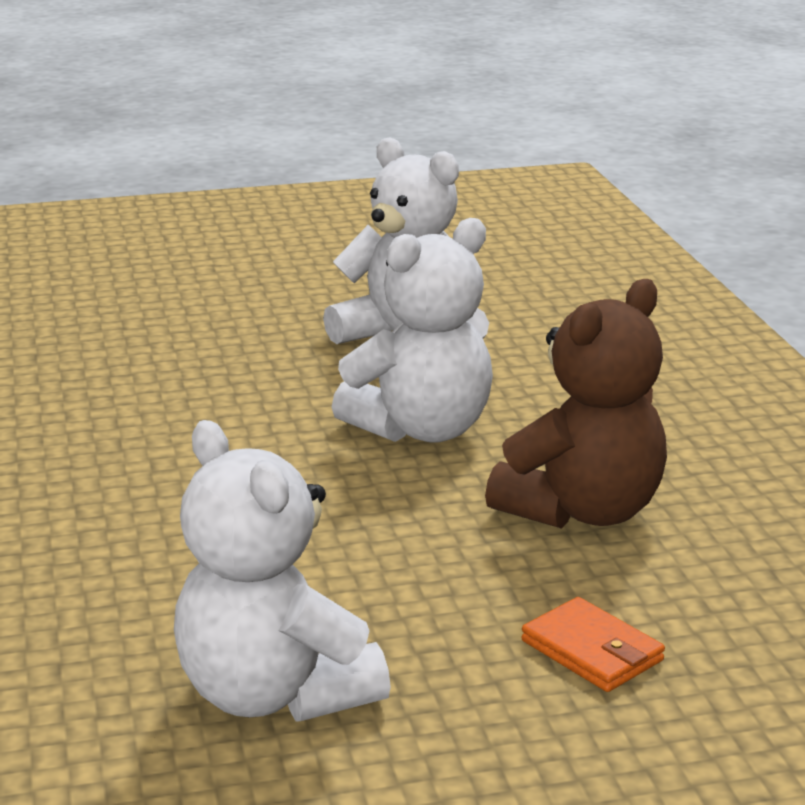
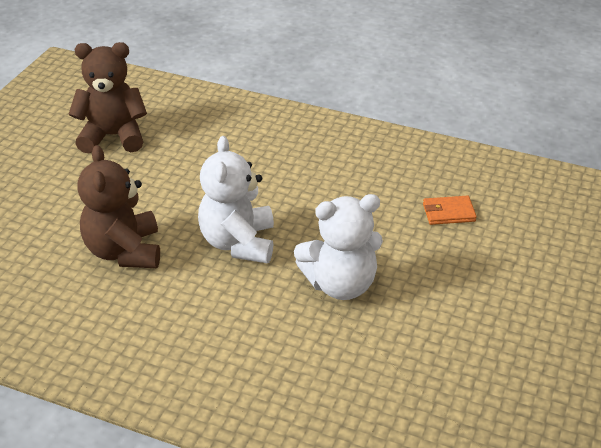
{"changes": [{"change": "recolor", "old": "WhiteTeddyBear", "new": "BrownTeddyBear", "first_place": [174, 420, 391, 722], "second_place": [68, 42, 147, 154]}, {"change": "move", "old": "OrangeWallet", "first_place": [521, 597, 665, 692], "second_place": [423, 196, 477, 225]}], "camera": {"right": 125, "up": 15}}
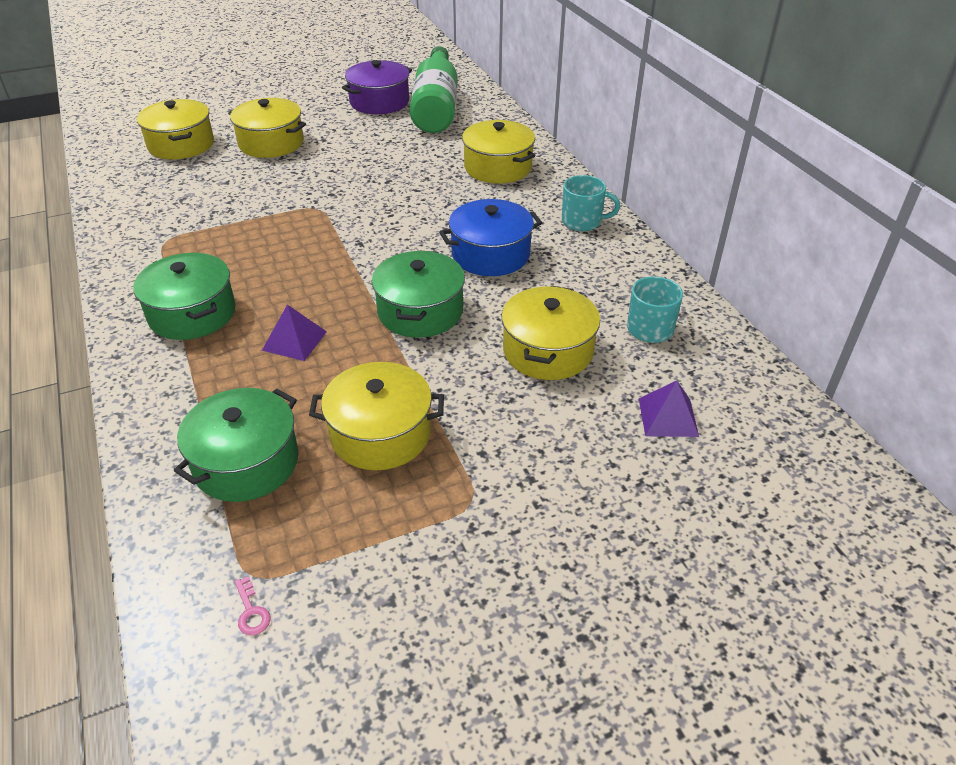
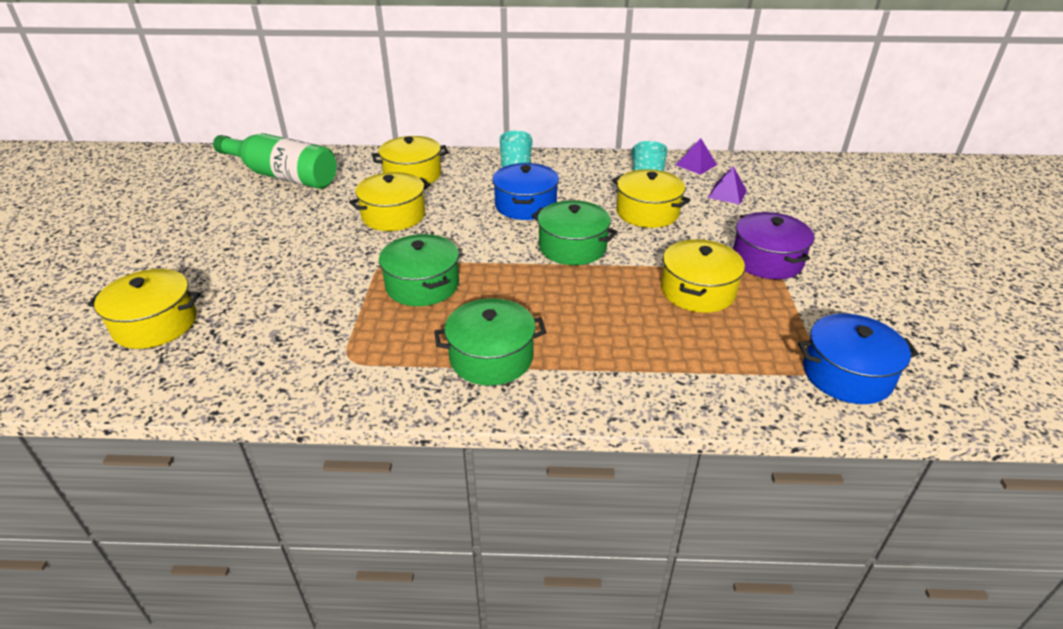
{"changes": [{"change": "move", "old": "YellowPot", "first_place": [228, 98, 306, 158], "second_place": [349, 172, 431, 231]}, {"change": "move", "old": "GreenPot", "first_place": [174, 388, 299, 502], "second_place": [379, 234, 459, 306]}, {"change": "move", "old": "PurplePyramid", "first_place": [262, 305, 327, 361], "second_place": [676, 138, 717, 175]}, {"change": "move", "old": "PurplePot", "first_place": [342, 60, 412, 114], "second_place": [733, 212, 814, 279]}, {"change": "replace", "old": "PinkKey", "new": "BluePot", "first_place": [235, 576, 271, 635], "second_place": [798, 314, 919, 404]}], "camera": {"right": -65, "up": -5}}
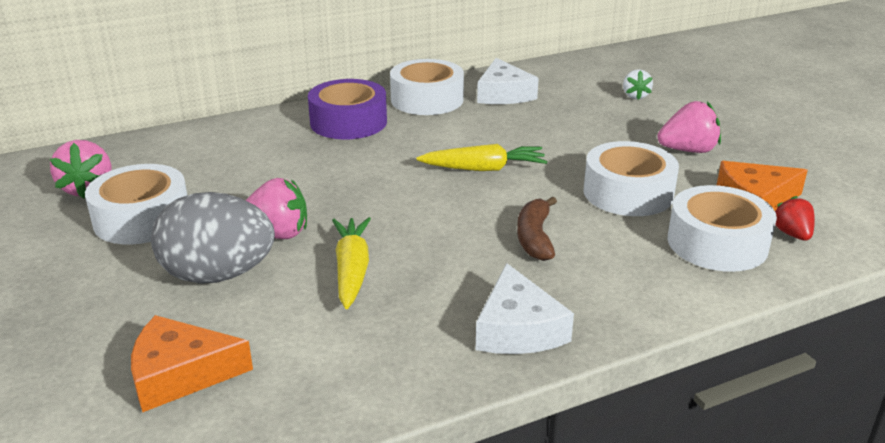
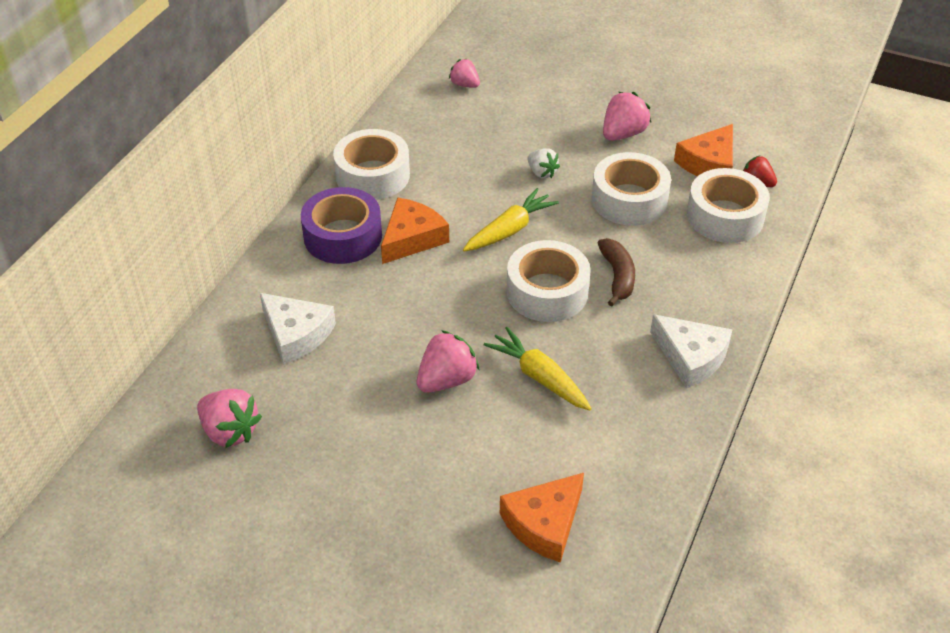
{"changes": [{"change": "move", "old": "WhiteCheese", "first_place": [477, 58, 539, 104], "second_place": [260, 293, 336, 364]}, {"change": "insert", "new": "OrangeCheese", "second_place": [381, 197, 449, 264]}, {"change": "insert", "new": "PinkStrawberry", "second_place": [449, 59, 480, 88]}, {"change": "move", "old": "WhiteTape", "first_place": [85, 164, 187, 245], "second_place": [507, 240, 591, 322]}, {"change": "move", "old": "WhiteStrawberry", "first_place": [623, 69, 653, 100], "second_place": [527, 148, 560, 178]}, {"change": "rotate", "old": "BrownBanana", "first_place": [517, 196, 557, 261], "second_place": [598, 238, 635, 306], "degrees": -150}, {"change": "delete", "old": "GreyEgg", "first_place": [151, 192, 275, 284]}], "camera": {"right": -40, "up": 15}}
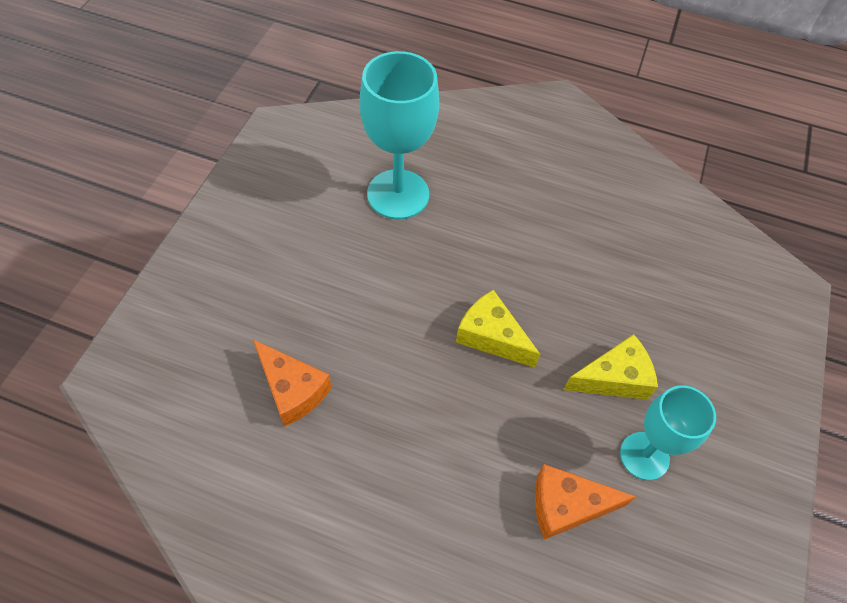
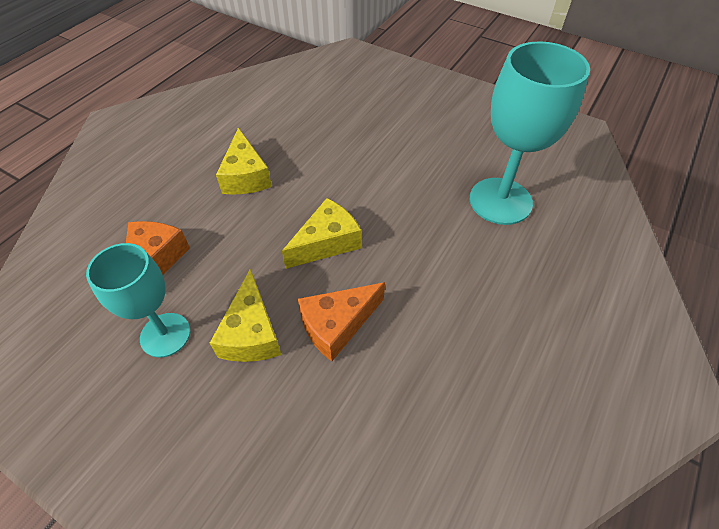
{"changes": [{"change": "insert", "new": "YellowCheese", "second_place": [216, 128, 272, 195]}, {"change": "move", "old": "OrangeCheese", "first_place": [253, 340, 332, 427], "second_place": [298, 282, 385, 362]}], "camera": {"right": 105, "up": -5}}
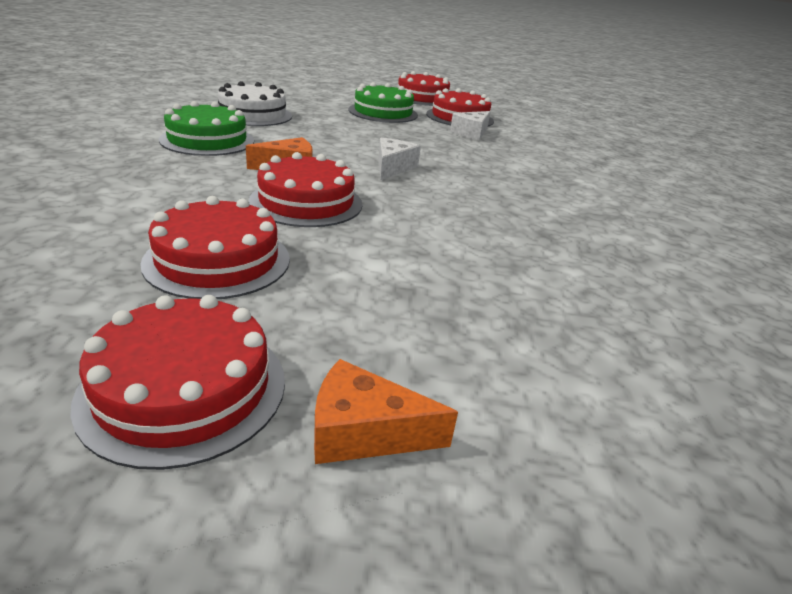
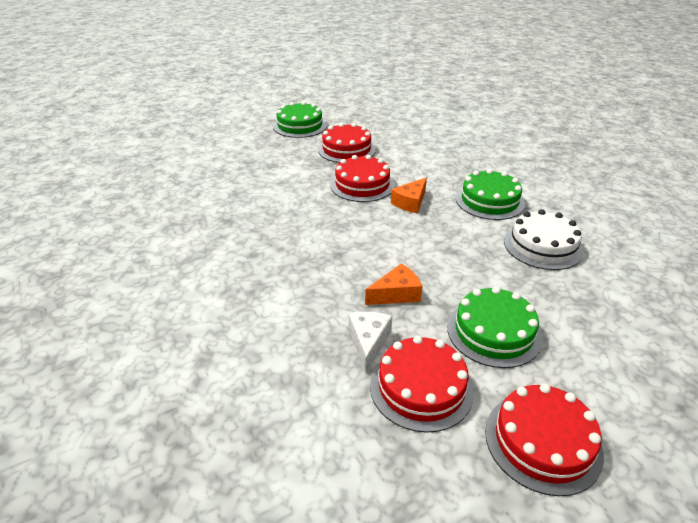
{"changes": [{"change": "recolor", "old": "RedCake", "new": "GreenCake", "first_place": [70, 295, 285, 470], "second_place": [273, 101, 327, 138]}, {"change": "move", "old": "OrangeCheese", "first_place": [314, 359, 458, 464], "second_place": [365, 263, 422, 305]}, {"change": "delete", "old": "WhiteCheese", "first_place": [378, 138, 421, 180]}], "camera": {"right": 150, "up": 5}}
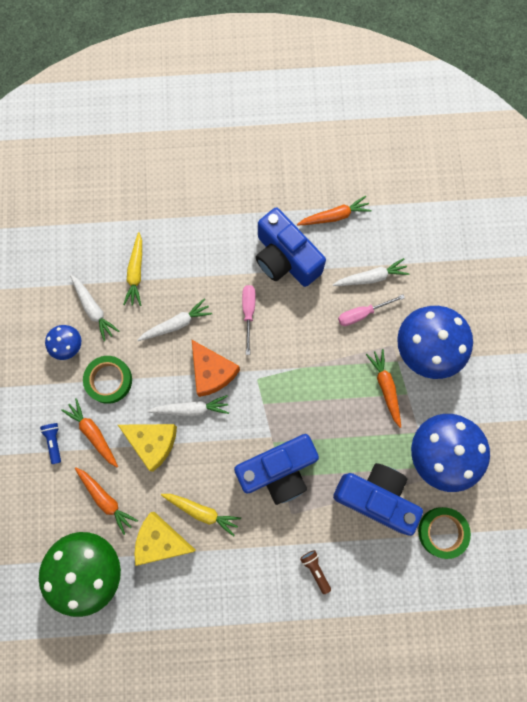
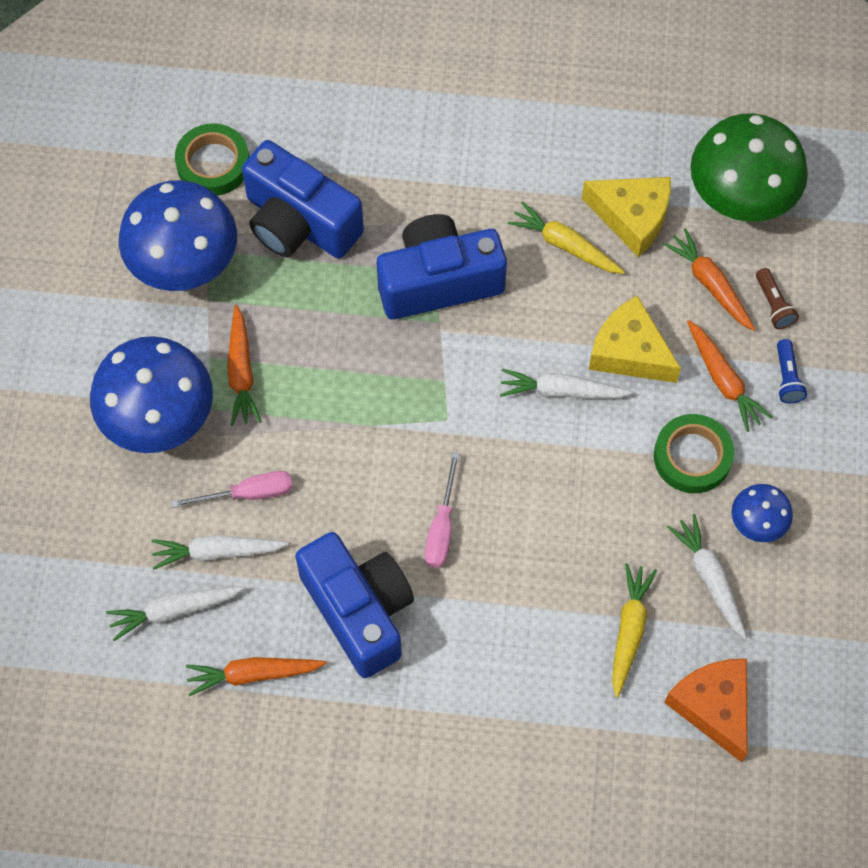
{"changes": [{"change": "move", "old": "WhiteCarrot", "first_place": [137, 298, 212, 341], "second_place": [106, 586, 244, 641]}, {"change": "move", "old": "OrangeCheese", "first_place": [192, 340, 240, 397], "second_place": [664, 659, 747, 762]}, {"change": "move", "old": "BrownFlashlight", "first_place": [300, 550, 331, 594], "second_place": [756, 268, 799, 329]}], "camera": {"right": -170, "up": -10}}
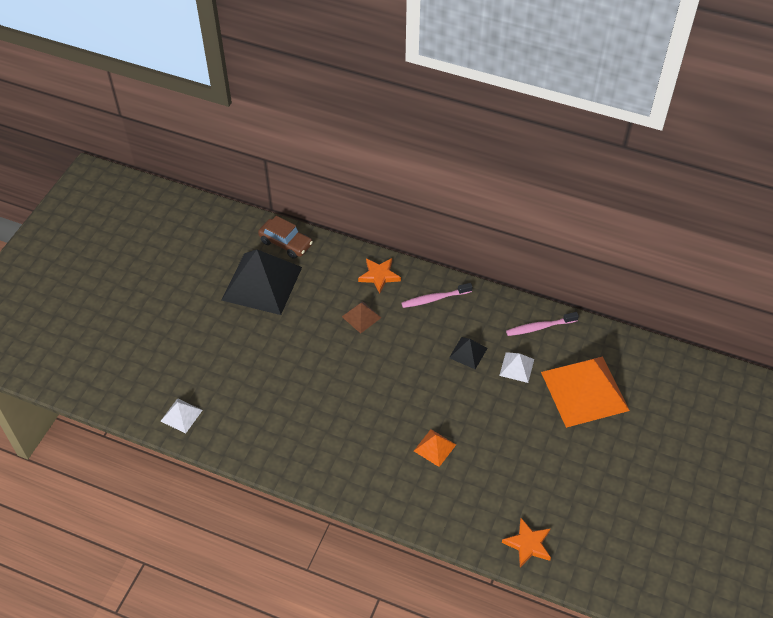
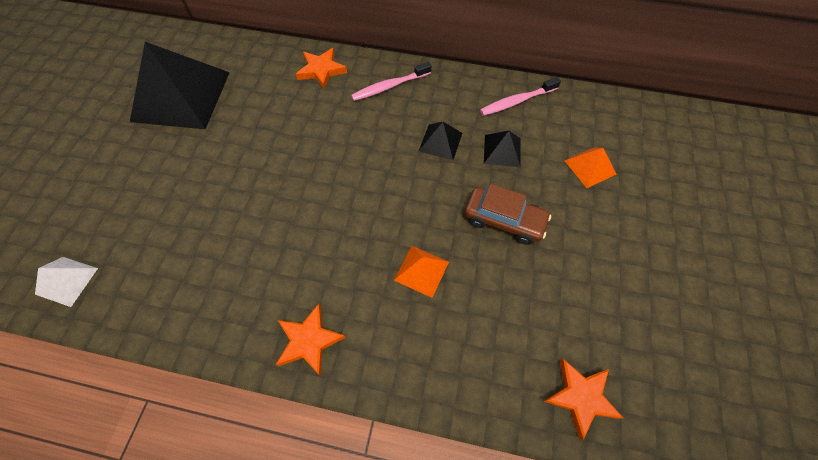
{"changes": [{"change": "insert", "new": "OrangeStar", "second_place": [276, 304, 346, 376]}, {"change": "move", "old": "BrownCar", "first_place": [258, 216, 313, 259], "second_place": [465, 184, 551, 245]}, {"change": "recolor", "old": "WhitePyramid", "new": "BlackPyramid", "first_place": [499, 352, 534, 383], "second_place": [484, 131, 521, 167]}, {"change": "resize", "old": "OrangePyramid", "first_place": [541, 356, 630, 428], "second_place": [564, 148, 616, 188], "factor": 0.44}, {"change": "delete", "old": "BrownPyramid", "first_place": [342, 301, 381, 334]}], "camera": {"right": -10, "up": 10}}
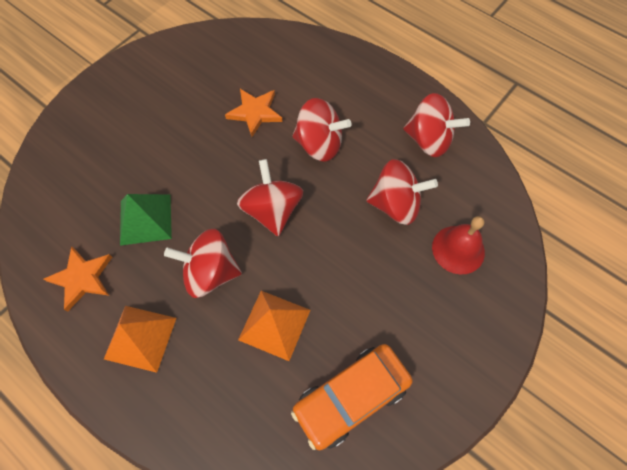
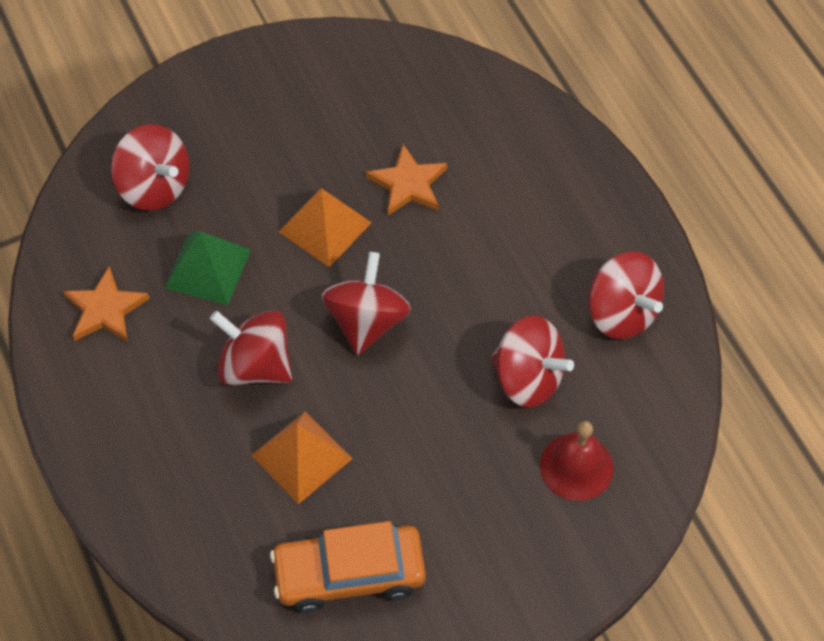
{"changes": [{"change": "move", "old": "RedSpinningTop", "first_place": [292, 98, 351, 162], "second_place": [111, 124, 190, 211]}, {"change": "move", "old": "OrangePyramid", "first_place": [104, 306, 176, 373], "second_place": [278, 188, 372, 267]}], "camera": {"right": 25, "up": -5}}
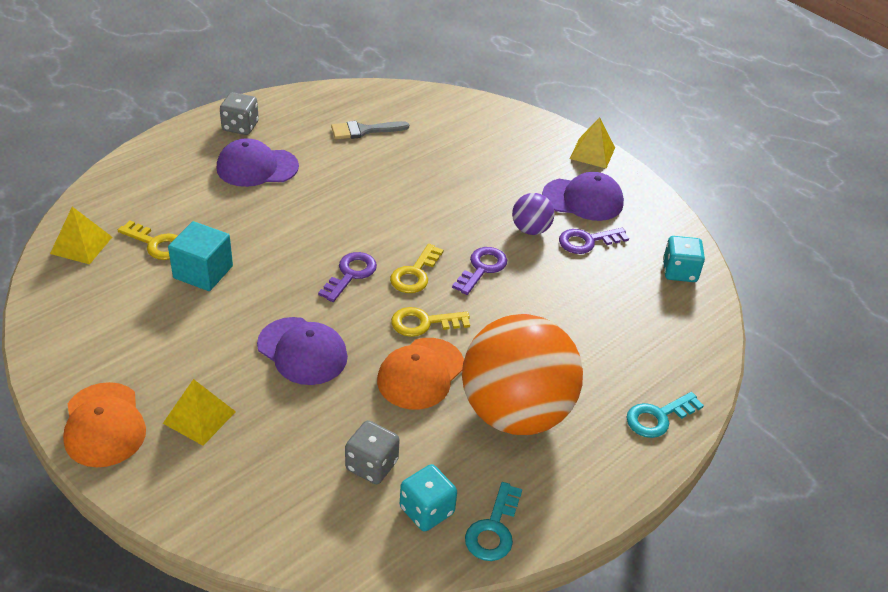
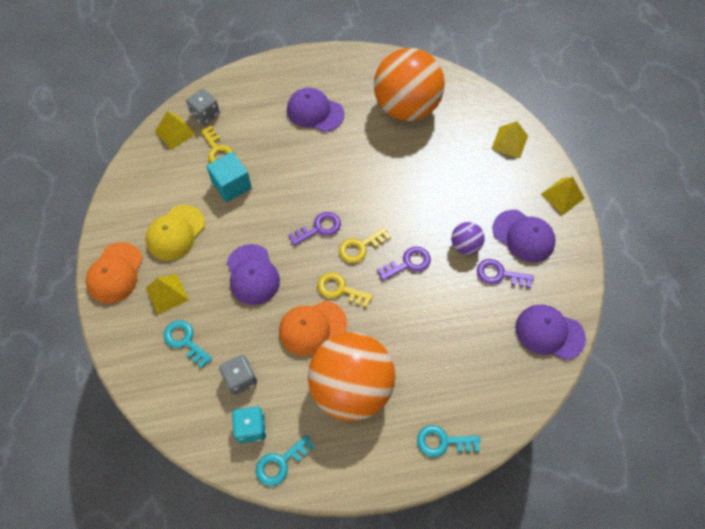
{"changes": [{"change": "insert", "new": "YellowCap", "second_place": [145, 205, 205, 261]}, {"change": "insert", "new": "TurquoiseKey", "second_place": [163, 320, 212, 368]}, {"change": "move", "old": "GreyDice", "first_place": [220, 92, 259, 135], "second_place": [186, 89, 220, 125]}, {"change": "replace", "old": "GreyBrush", "new": "OrangeBall", "first_place": [331, 121, 409, 139], "second_place": [374, 48, 445, 121]}, {"change": "insert", "new": "YellowPyramid", "second_place": [491, 121, 528, 158]}, {"change": "replace", "old": "TurquoiseDice", "new": "PurpleCap", "first_place": [663, 236, 705, 282], "second_place": [515, 305, 586, 360]}], "camera": {"right": 35, "up": 20}}
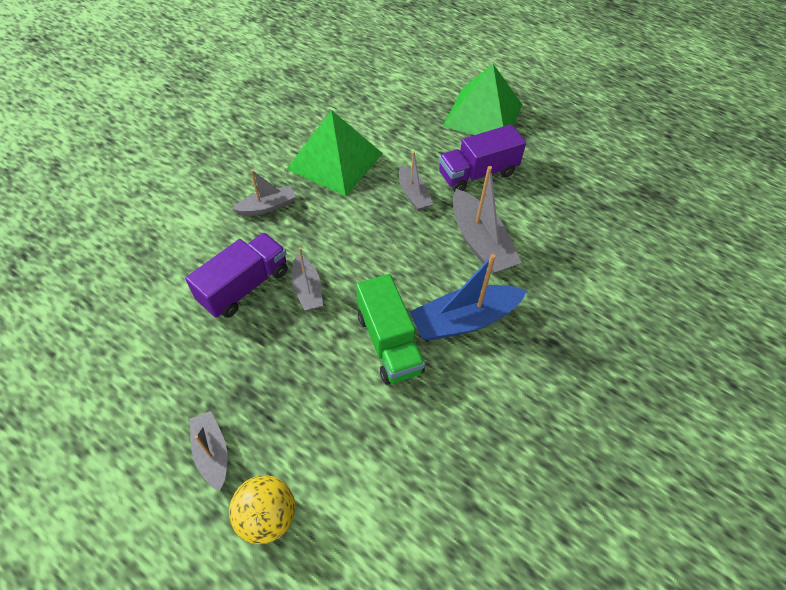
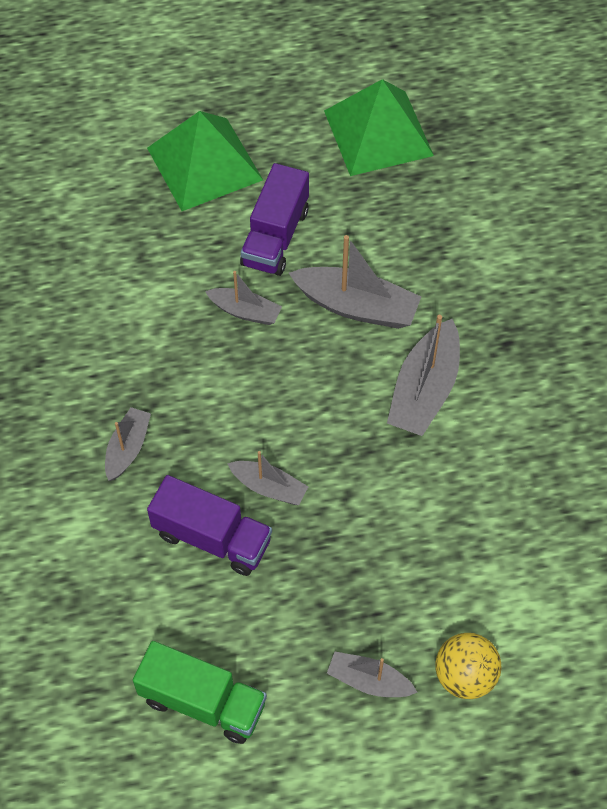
{"changes": [{"change": "move", "old": "GreenTruck", "first_place": [356, 274, 425, 385], "second_place": [133, 641, 267, 744]}, {"change": "rotate", "old": "PurpleTruck", "first_place": [185, 233, 288, 318], "second_place": [147, 475, 272, 576], "degrees": 120}, {"change": "move", "old": "GreenPyramid", "first_place": [287, 110, 383, 196], "second_place": [324, 79, 434, 176]}, {"change": "recolor", "old": "BlueBoat", "new": "GreyBoat", "first_place": [410, 254, 527, 341], "second_place": [387, 315, 460, 436]}], "camera": {"right": -45, "up": 5}}
